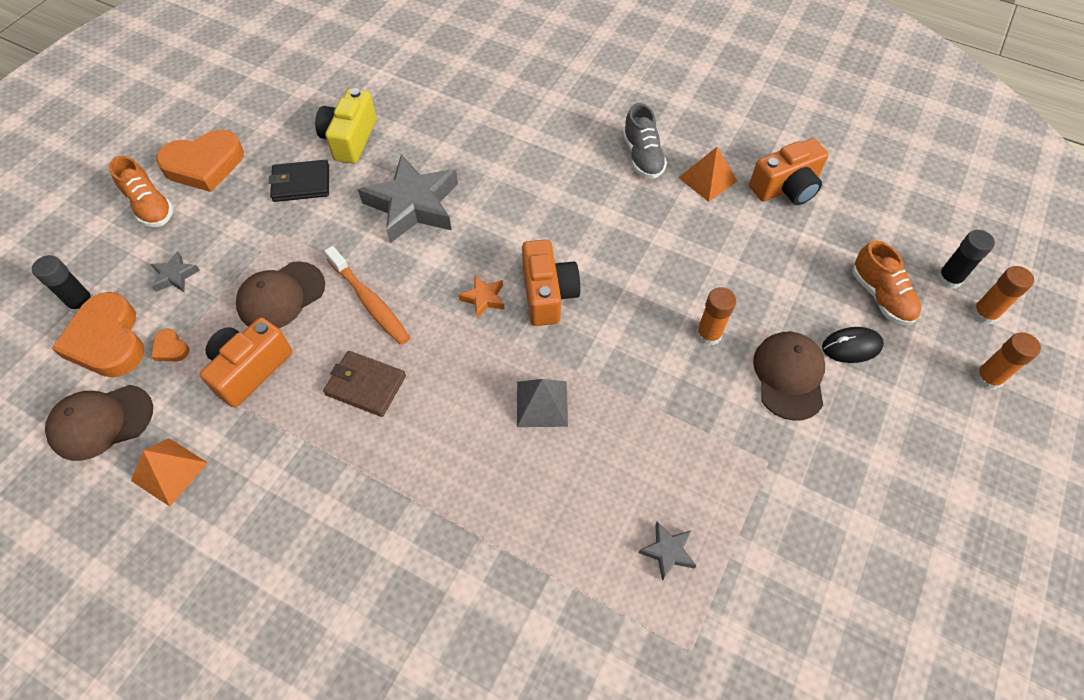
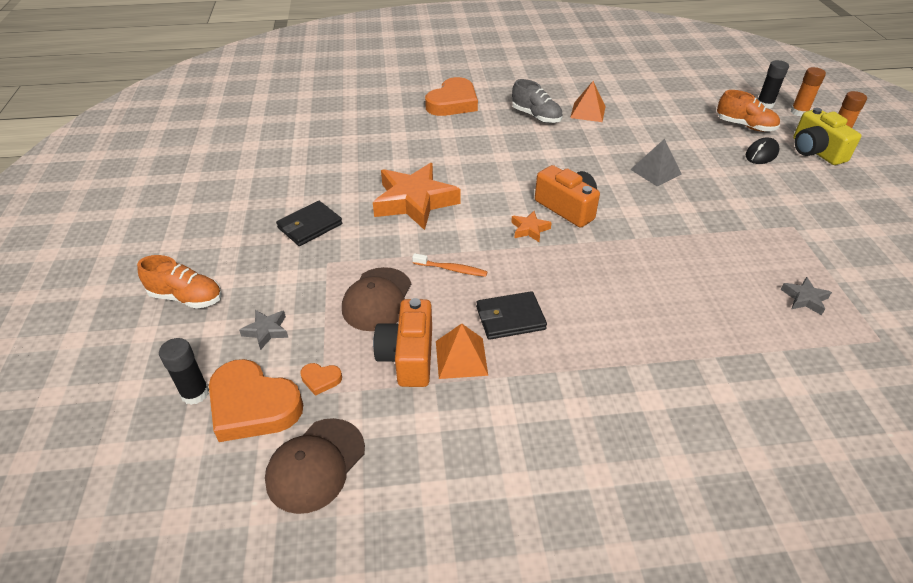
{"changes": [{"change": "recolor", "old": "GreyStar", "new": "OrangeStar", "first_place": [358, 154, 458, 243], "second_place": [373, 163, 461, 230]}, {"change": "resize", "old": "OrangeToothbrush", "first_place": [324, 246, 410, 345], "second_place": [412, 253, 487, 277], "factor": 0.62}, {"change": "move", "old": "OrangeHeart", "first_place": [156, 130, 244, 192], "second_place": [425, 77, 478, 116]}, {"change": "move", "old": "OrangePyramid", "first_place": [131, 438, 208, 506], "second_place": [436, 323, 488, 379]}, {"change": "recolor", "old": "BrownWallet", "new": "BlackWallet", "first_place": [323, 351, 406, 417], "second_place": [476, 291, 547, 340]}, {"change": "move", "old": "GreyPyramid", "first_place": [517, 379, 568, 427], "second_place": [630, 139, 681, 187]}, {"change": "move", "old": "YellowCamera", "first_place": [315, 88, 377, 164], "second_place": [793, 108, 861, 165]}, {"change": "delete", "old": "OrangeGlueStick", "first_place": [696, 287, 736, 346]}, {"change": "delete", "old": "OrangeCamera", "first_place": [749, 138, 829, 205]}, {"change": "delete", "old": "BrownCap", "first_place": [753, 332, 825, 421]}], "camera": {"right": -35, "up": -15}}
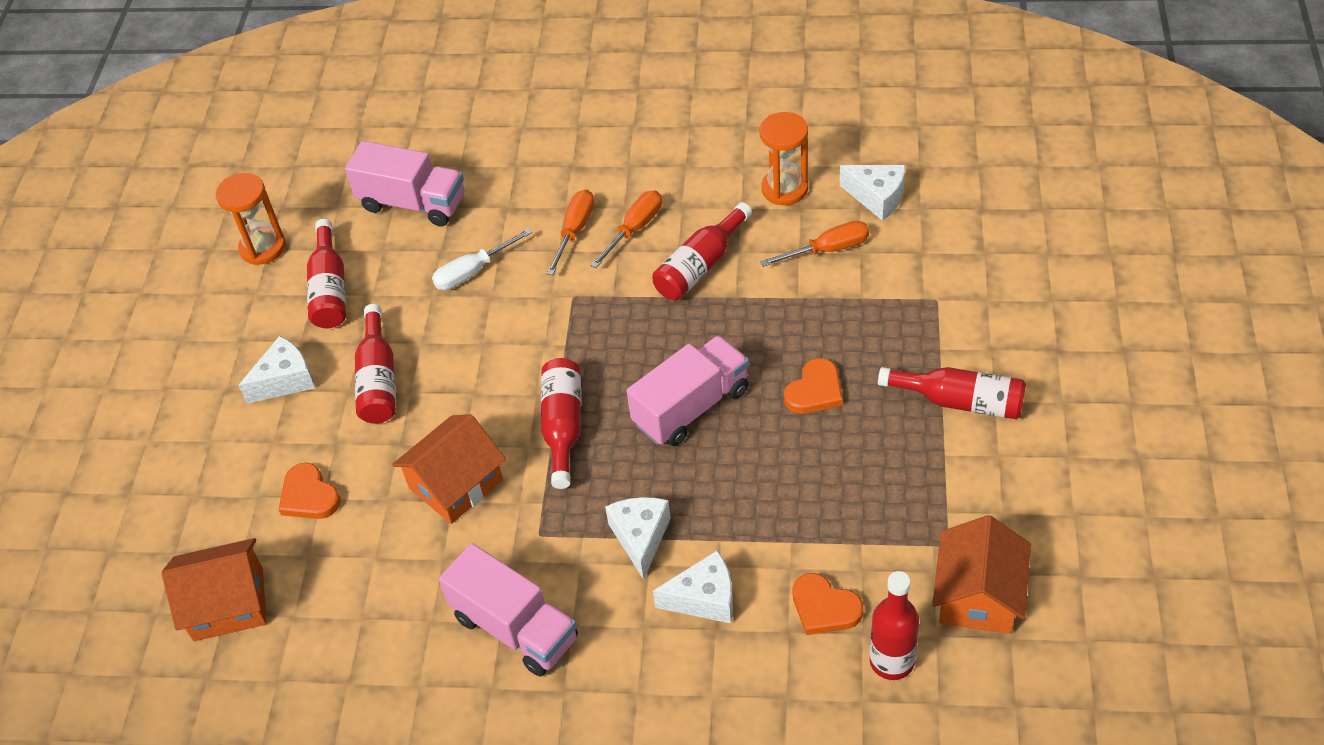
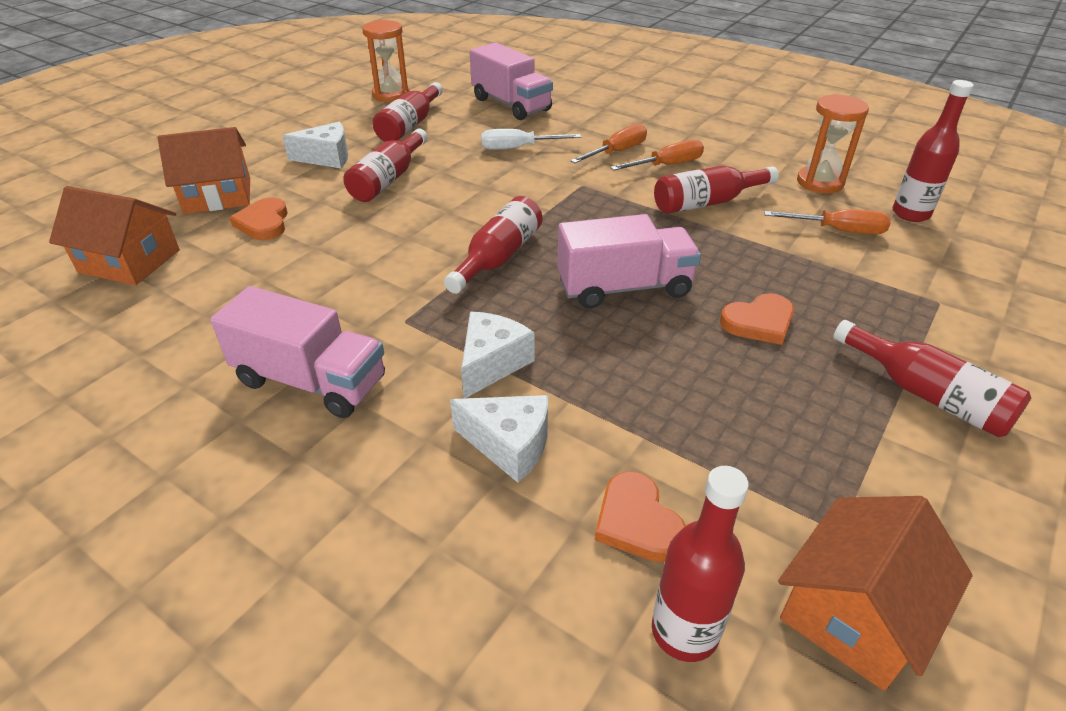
{"changes": [{"change": "move", "old": "OrangeHouse", "first_place": [392, 414, 506, 524], "second_place": [158, 127, 250, 214]}, {"change": "rotate", "old": "PinkTruck", "first_place": [439, 543, 578, 677], "second_place": [210, 286, 385, 418], "degrees": -45}, {"change": "replace", "old": "WhiteCheese", "new": "RedBottle", "first_place": [840, 165, 906, 221], "second_place": [893, 80, 974, 222]}], "camera": {"right": 25, "up": -10}}
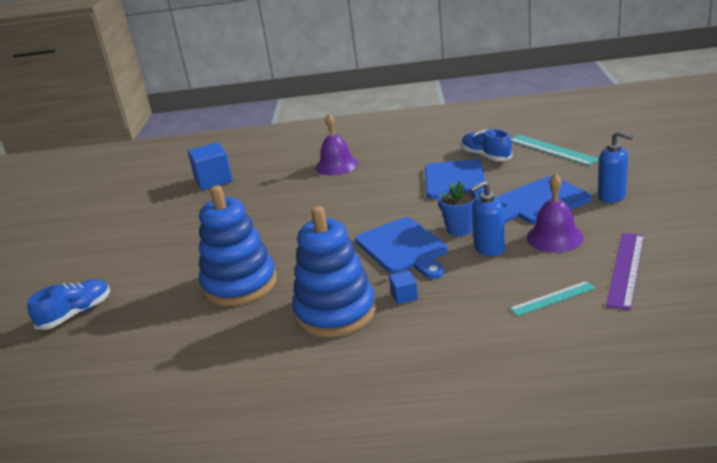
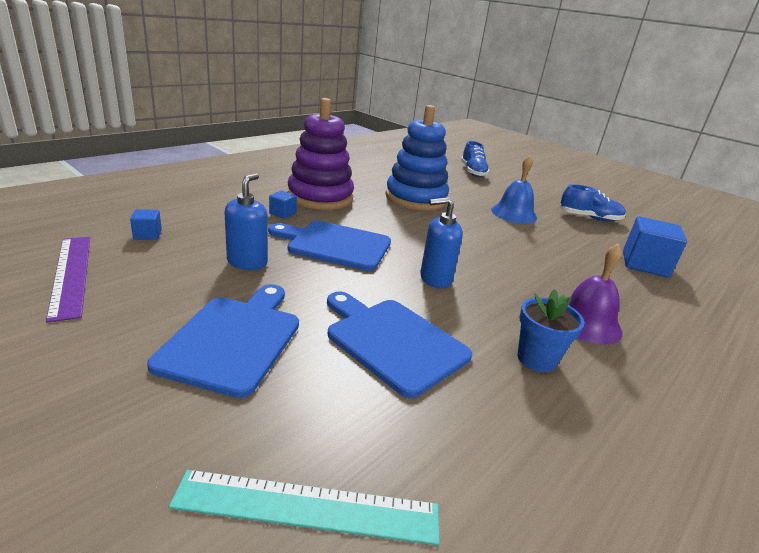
{"changes": [{"change": "replace", "old": "TurquoiseRuler", "new": "BlueCube", "first_place": [509, 281, 596, 316], "second_place": [130, 209, 162, 240]}, {"change": "recolor", "old": "BlueStackingToy", "new": "PurpleStackingToy", "first_place": [292, 206, 376, 337], "second_place": [288, 98, 354, 210]}, {"change": "move", "old": "BlueSoapDispenser", "first_place": [598, 131, 633, 203], "second_place": [420, 197, 463, 288]}, {"change": "insert", "new": "BlueBell", "second_place": [491, 155, 537, 224]}, {"change": "move", "old": "BlueFlowerPot", "first_place": [438, 181, 478, 236], "second_place": [518, 289, 584, 372]}, {"change": "move", "old": "BlueShoe", "first_place": [461, 129, 512, 161], "second_place": [559, 184, 626, 221]}, {"change": "delete", "old": "PurpleBell", "first_place": [527, 173, 584, 253]}], "camera": {"right": 125, "up": 0}}
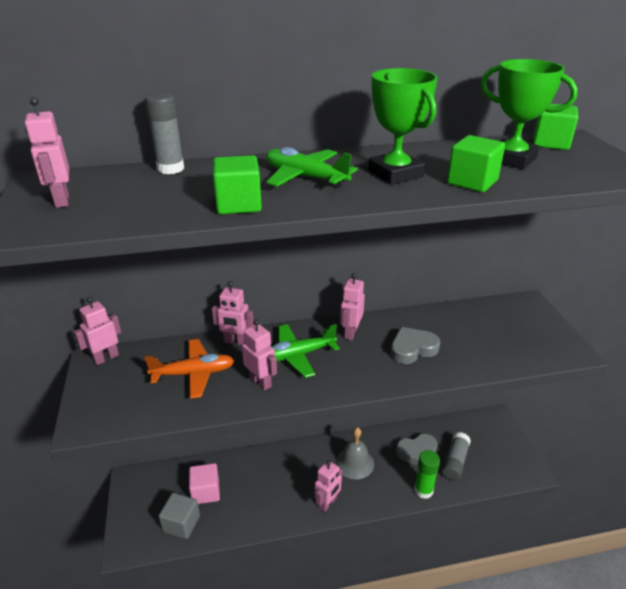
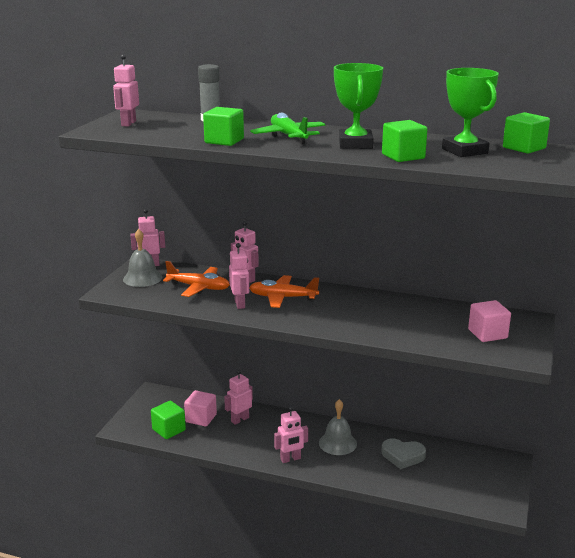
{"changes": [{"change": "insert", "new": "GreyBell", "second_place": [123, 229, 162, 287]}, {"change": "recolor", "old": "GreyCube", "new": "GreenCube", "first_place": [159, 493, 200, 539], "second_place": [151, 401, 186, 439]}, {"change": "move", "old": "PinkRobot", "first_place": [340, 273, 365, 340], "second_place": [224, 370, 253, 425]}, {"change": "recolor", "old": "GreenPlane", "new": "OrangePlane", "first_place": [271, 324, 340, 378], "second_place": [249, 275, 319, 308]}, {"change": "insert", "new": "PinkCube", "second_place": [468, 300, 511, 342]}, {"change": "delete", "old": "GreyHeart", "first_place": [390, 327, 440, 364]}, {"change": "delete", "old": "GreenGlueStick", "first_place": [414, 450, 440, 499]}, {"change": "delete", "old": "GreyGlueStick", "first_place": [442, 432, 471, 481]}], "camera": {"right": 30, "up": -10}}
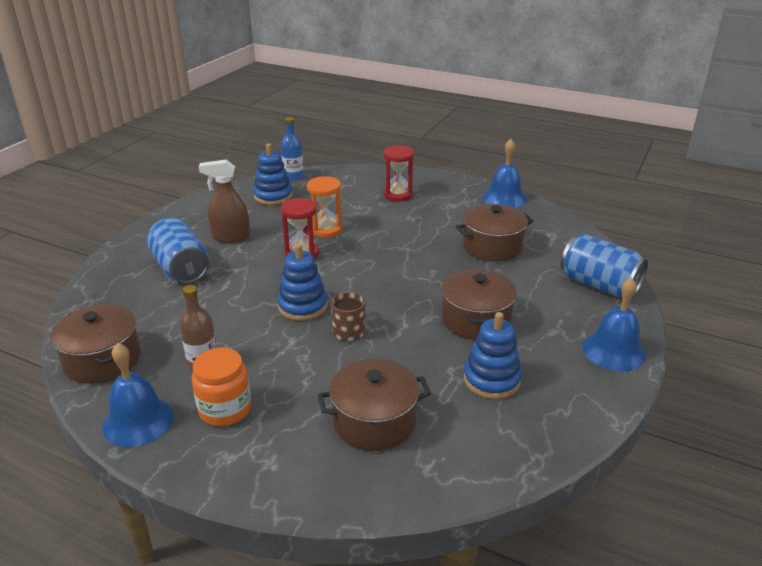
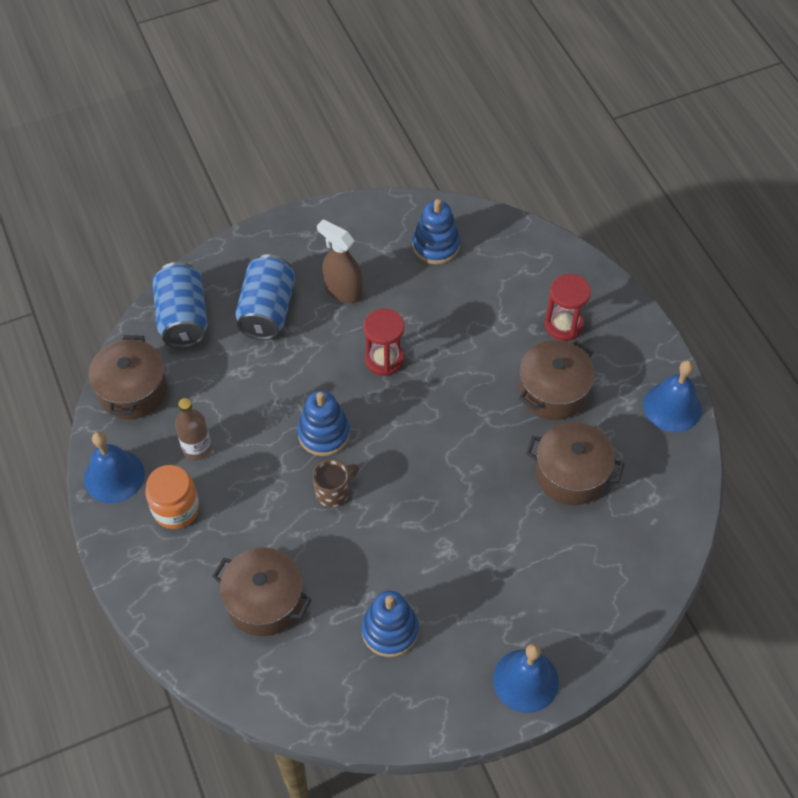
{"changes": [{"change": "move", "old": "BlueCan", "first_place": [561, 234, 648, 297], "second_place": [152, 262, 208, 348]}, {"change": "move", "old": "BrownPot", "first_place": [441, 269, 517, 340], "second_place": [519, 340, 595, 420]}, {"change": "delete", "old": "BlueBottle", "first_place": [281, 117, 304, 181]}, {"change": "delete", "old": "OrangeHourglass", "first_place": [307, 176, 342, 238]}], "camera": {"right": 40, "up": 25}}
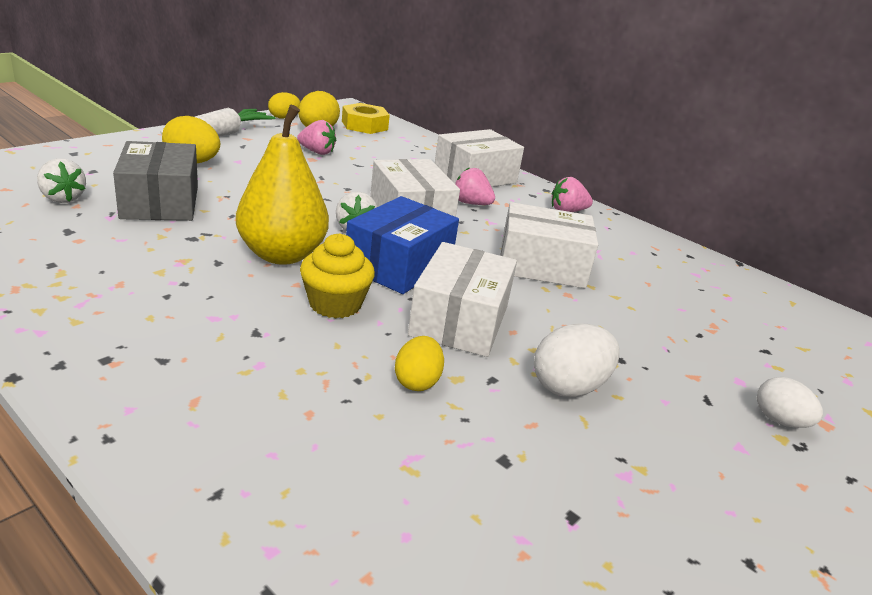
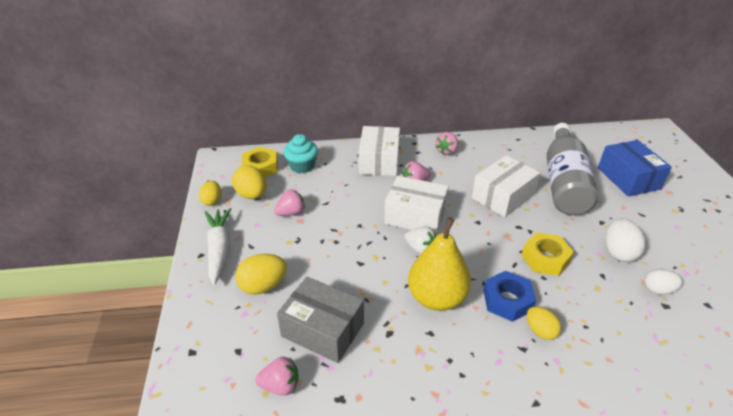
{"changes": [{"change": "recolor", "old": "WhiteStrawberry", "new": "PinkStrawberry", "first_place": [37, 158, 86, 203], "second_place": [255, 357, 299, 396]}, {"change": "insert", "new": "TurquoiseCupcake", "second_place": [283, 134, 318, 173]}, {"change": "replace", "old": "YellowCupcake", "new": "BlueNut", "first_place": [300, 233, 375, 318], "second_place": [483, 271, 536, 322]}, {"change": "replace", "old": "WhiteBox", "new": "YellowNut", "first_place": [408, 242, 517, 357], "second_place": [521, 232, 574, 276]}, {"change": "move", "old": "YellowEgg", "first_place": [395, 336, 444, 391], "second_place": [527, 307, 561, 340]}, {"change": "insert", "new": "GreyBottle", "second_place": [547, 123, 598, 215]}, {"change": "move", "old": "BlueBox", "first_place": [346, 196, 459, 294], "second_place": [598, 140, 672, 197]}, {"change": "move", "old": "WhiteEgg", "first_place": [757, 377, 823, 428], "second_place": [644, 269, 683, 295]}], "camera": {"right": -45, "up": 10}}
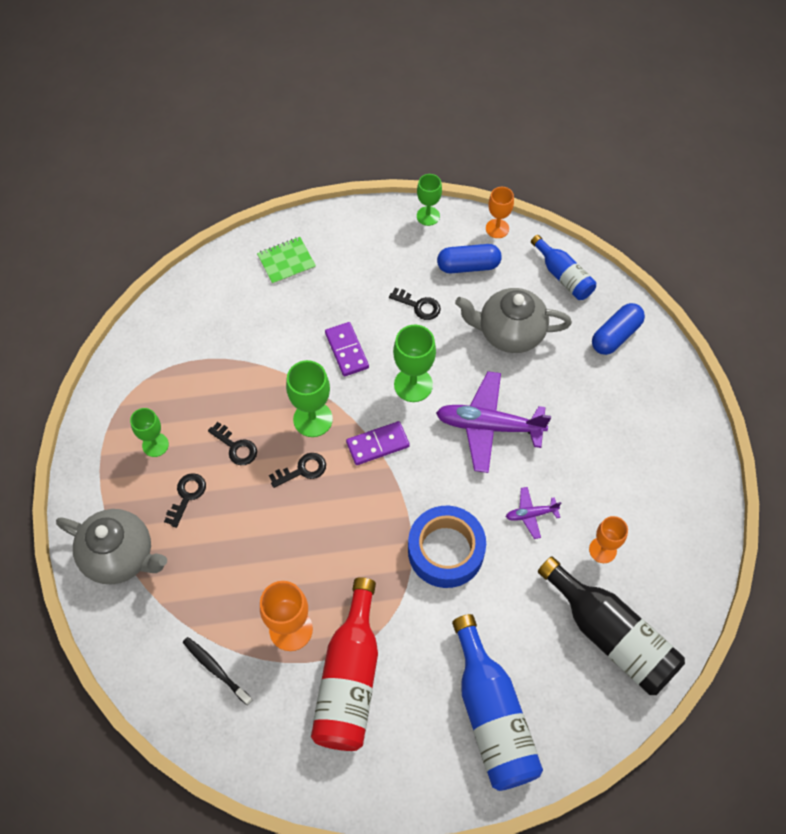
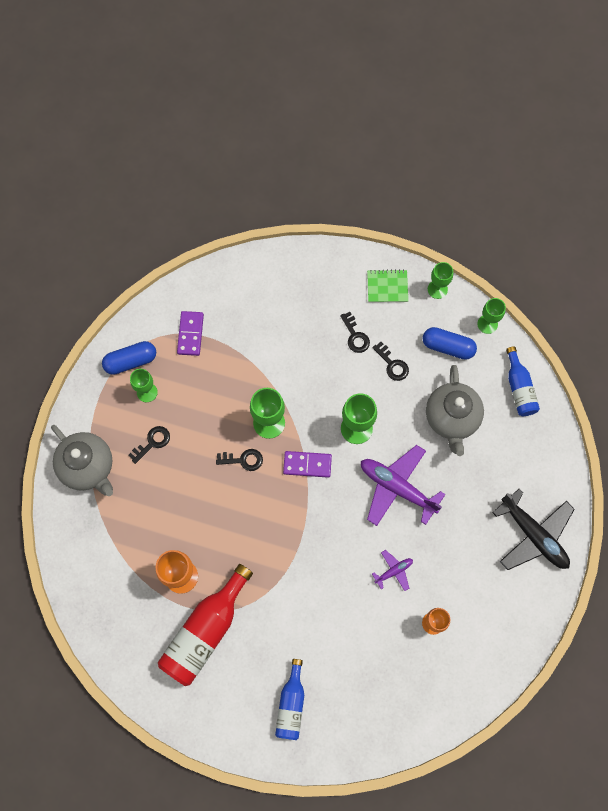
{"changes": [{"change": "move", "old": "BlueCapsule", "first_place": [592, 303, 645, 355], "second_place": [102, 341, 156, 375]}, {"change": "move", "old": "PurpleDomino", "first_place": [325, 322, 369, 376], "second_place": [177, 311, 204, 356]}, {"change": "resize", "old": "BlueBottle", "first_place": [452, 614, 543, 791], "second_place": [275, 659, 304, 740], "factor": 0.59}, {"change": "move", "old": "BlackKey", "first_place": [208, 422, 257, 465], "second_place": [340, 312, 370, 353]}, {"change": "move", "old": "GreenNotebook", "first_place": [257, 237, 316, 284], "second_place": [367, 269, 408, 302]}, {"change": "rotate", "old": "PurplePlane", "first_place": [506, 487, 561, 539], "second_place": [372, 550, 413, 591], "degrees": 135}, {"change": "rotate", "old": "GreyTeapot", "first_place": [455, 288, 572, 353], "second_place": [426, 365, 484, 456], "degrees": -120}, {"change": "recolor", "old": "OrangeGoblet", "new": "GreenGoblet", "first_place": [486, 187, 514, 238], "second_place": [477, 298, 506, 334]}, {"change": "insert", "new": "BlackPlane", "second_place": [492, 489, 575, 570]}, {"change": "delete", "old": "BlackToothbrush", "first_place": [183, 637, 253, 705]}, {"change": "delete", "old": "BlueTape", "first_place": [408, 506, 486, 588]}, {"change": "delete", "old": "BlackBottle", "first_place": [538, 556, 685, 695]}], "camera": {"right": 25, "up": 10}}
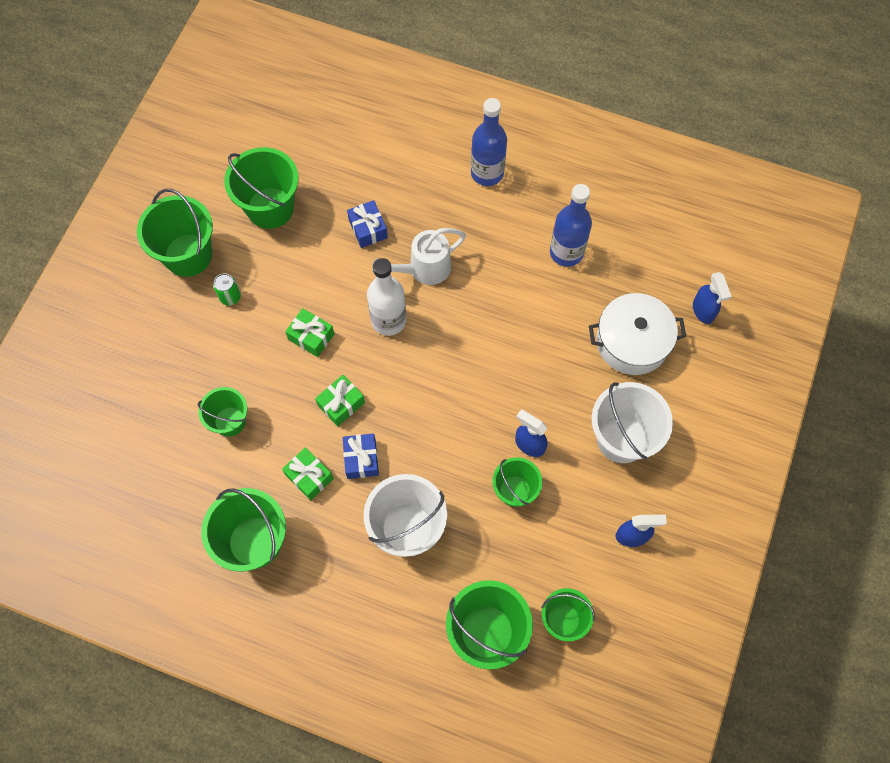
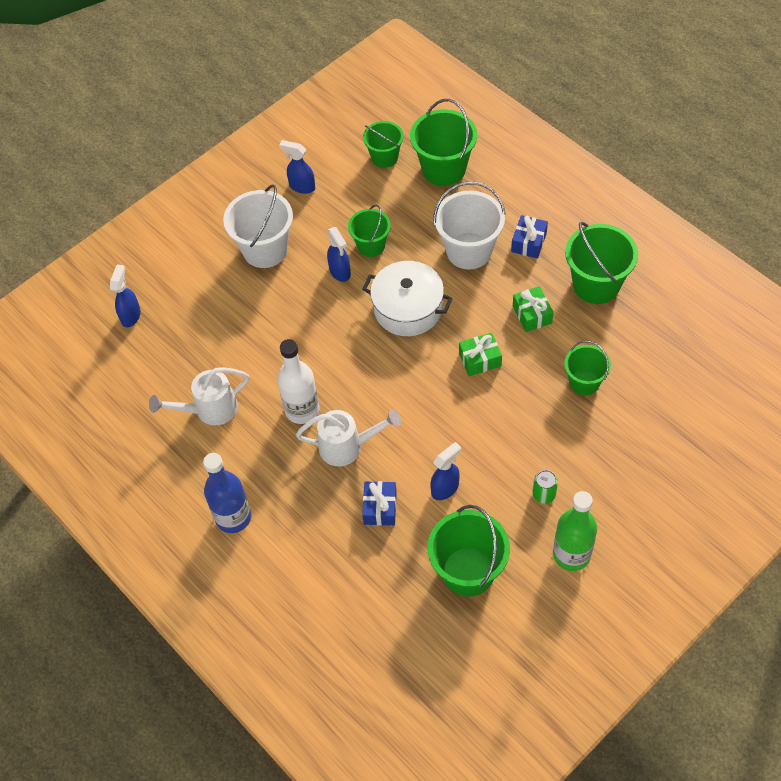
{"changes": [{"change": "replace", "old": "BlueBottle", "new": "WhiteWateringCan", "first_place": [550, 184, 592, 267], "second_place": [149, 367, 249, 425]}, {"change": "move", "old": "WhiteBottle", "first_place": [367, 258, 406, 336], "second_place": [277, 339, 319, 424]}, {"change": "move", "old": "WhitePot", "first_place": [589, 293, 686, 375], "second_place": [363, 261, 453, 336]}, {"change": "insert", "new": "BlueSprayBottle", "second_place": [430, 442, 461, 500]}, {"change": "move", "old": "BlueGift", "first_place": [343, 433, 379, 479], "second_place": [511, 215, 548, 258]}, {"change": "replace", "old": "GreenBucket", "new": "GreenBottle", "first_place": [137, 189, 213, 277], "second_place": [553, 491, 597, 571]}, {"change": "delete", "old": "GreenGift", "first_place": [285, 308, 334, 357]}], "camera": {"right": -150, "up": -10}}
